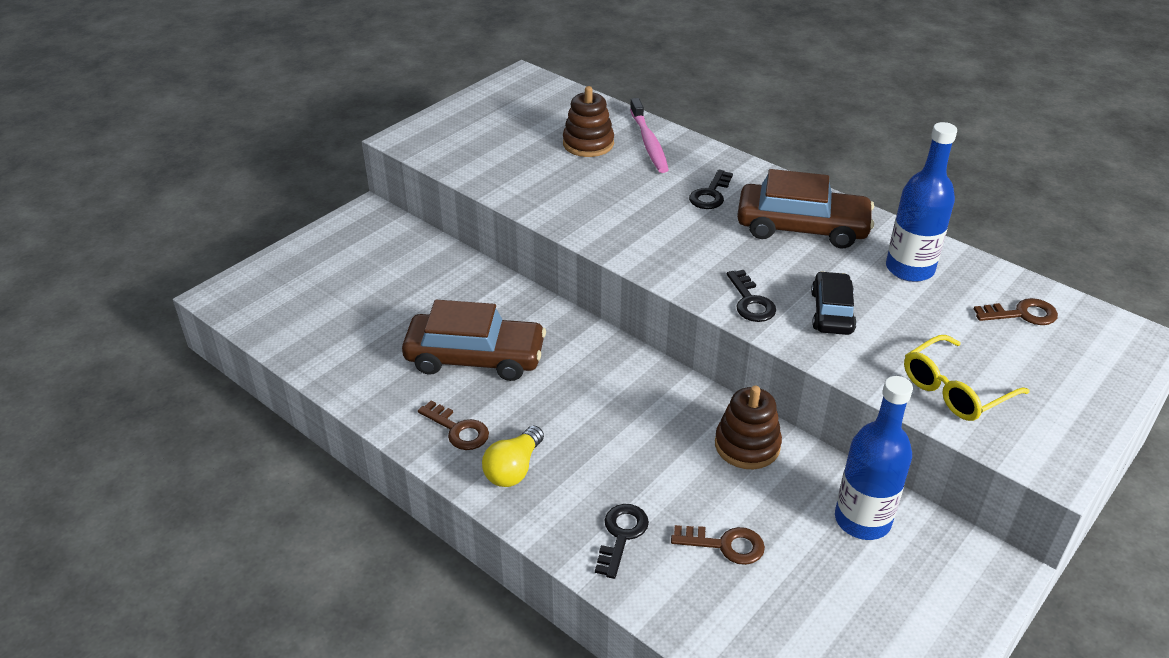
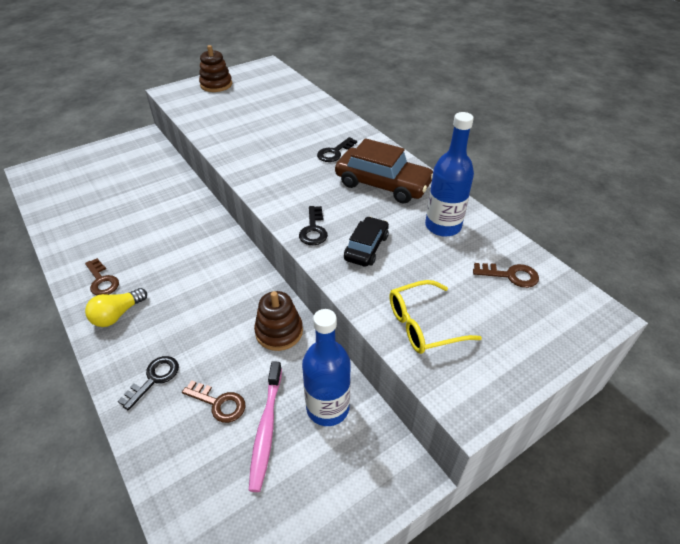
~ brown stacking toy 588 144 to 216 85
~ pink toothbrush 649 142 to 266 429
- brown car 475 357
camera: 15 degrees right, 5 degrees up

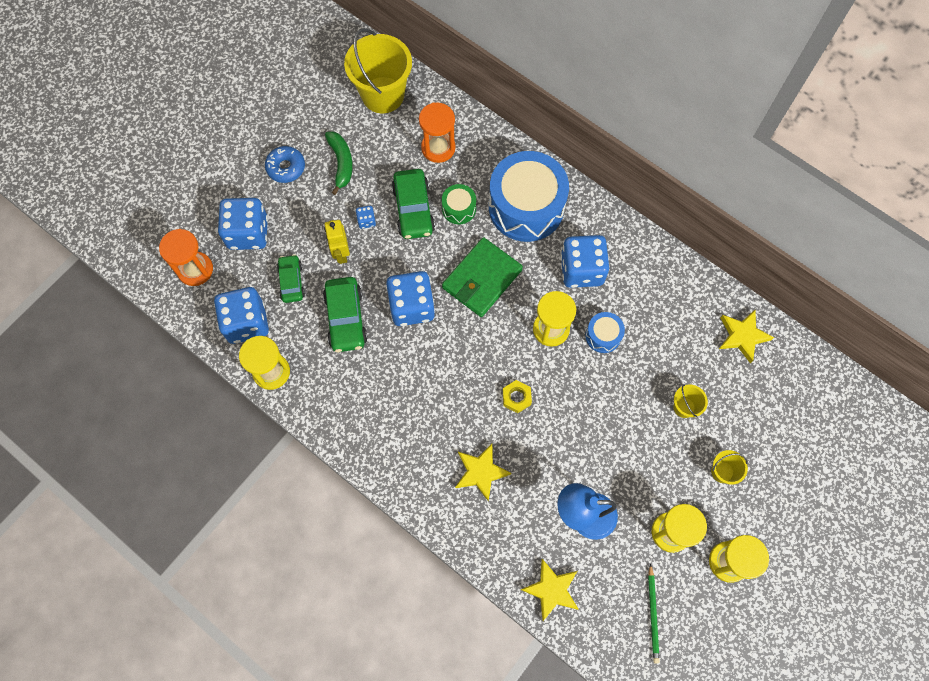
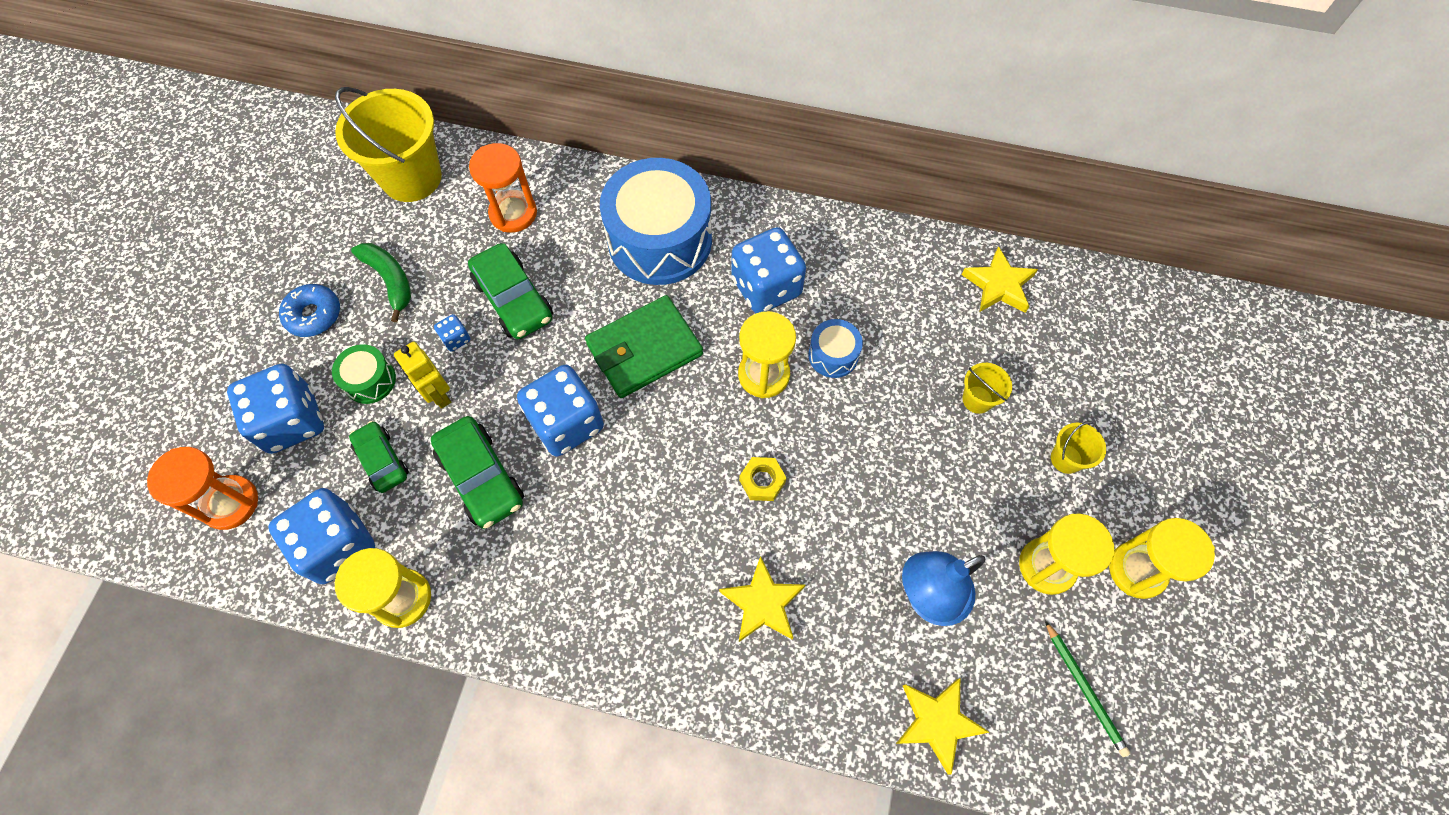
~ green drum 459 209 to 370 380
~ green wallet 482 279 = 644 349 45 degrees clockwise
camera: 25 degrees left, 5 degrees down

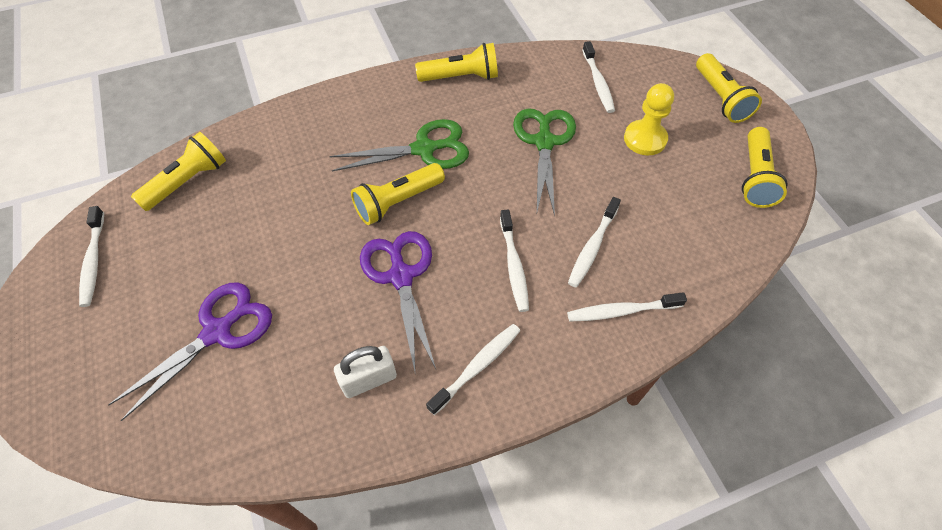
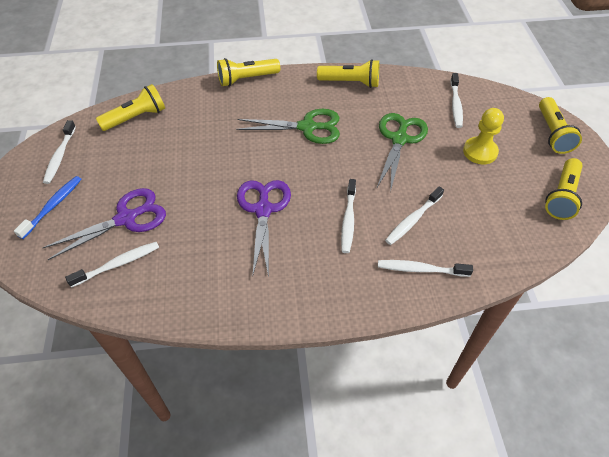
~ yellow flashlight 398 202 to 247 79
~ white toothbrush 477 367 to 118 264
- white padlock 369 380
+ blue toothbrush 53 206
camera: 15 degrees right, 5 degrees down

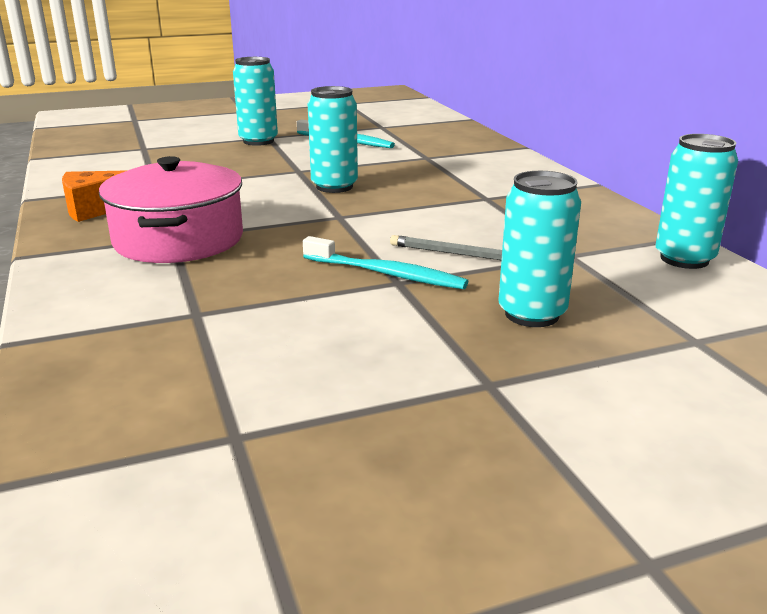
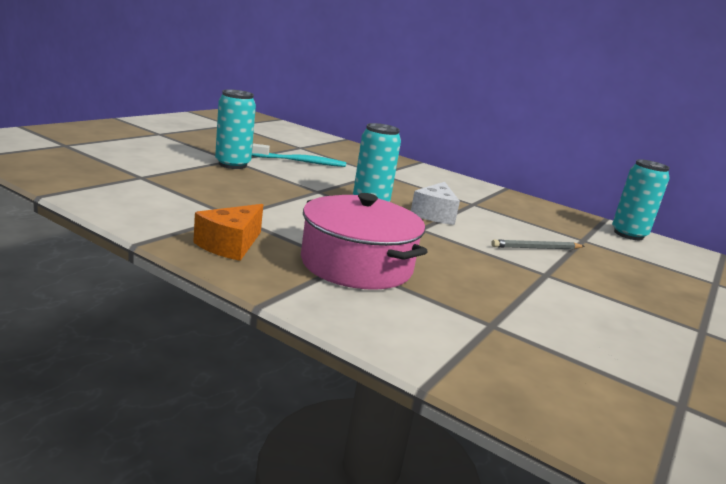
- turquoise can 532 314
- turquoise toothbrush 386 274
+ white cheese 434 214
camera: 40 degrees left, 5 degrees down

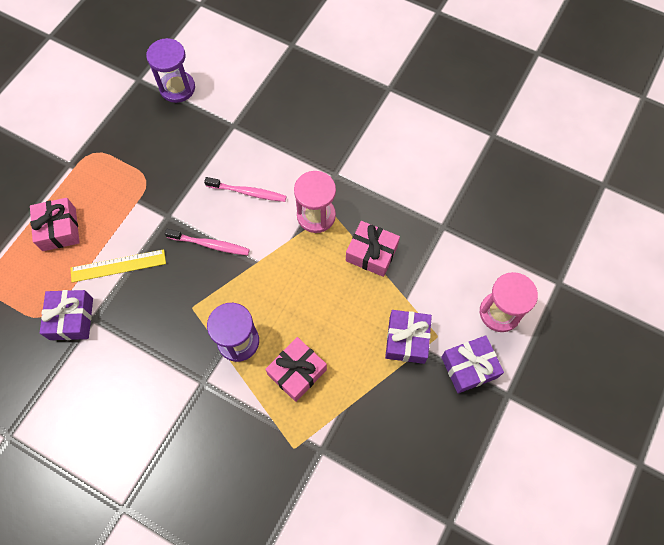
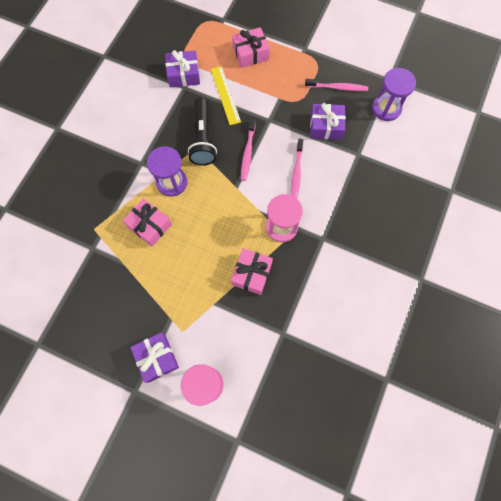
~ purple gift 406 340 to 326 126
+ pink toothbrush 337 87
+ black flashlight 203 138
camera: 85 degrees right, 5 degrees up

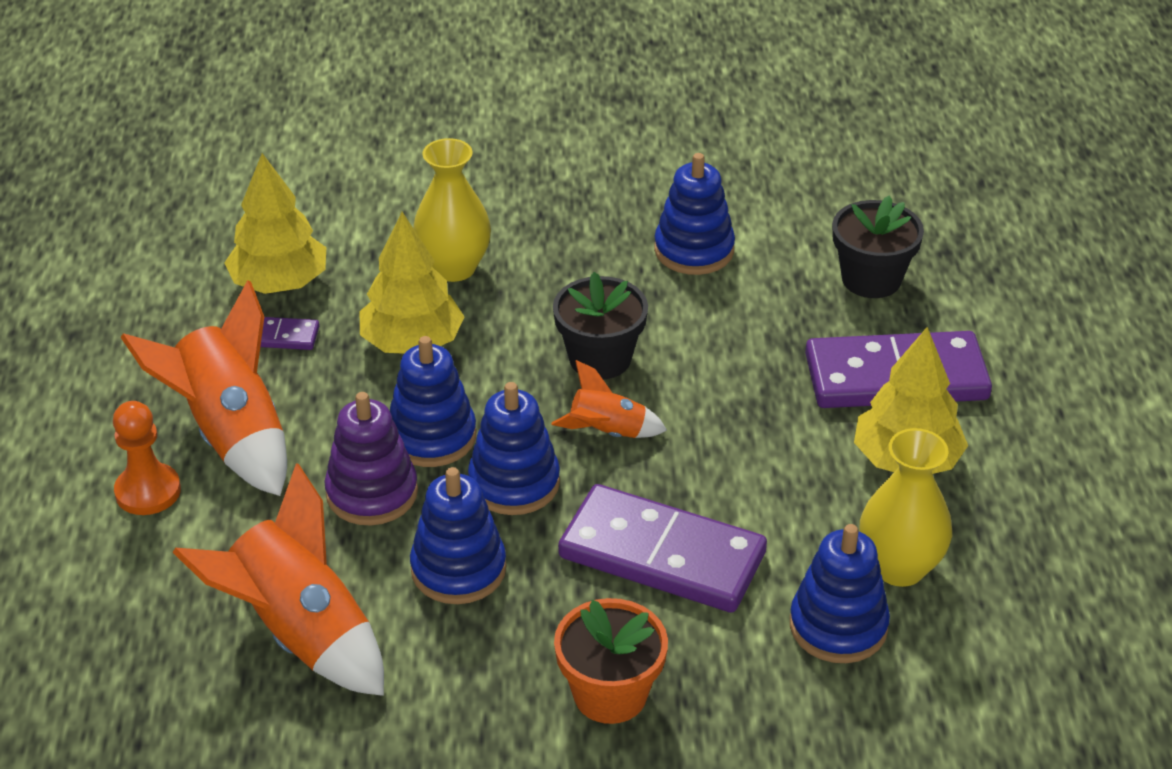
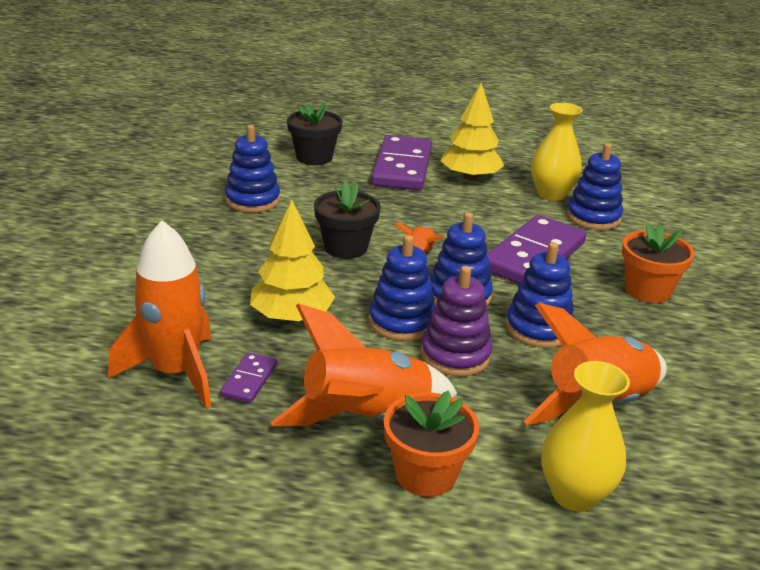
~ yellow vase 454 268 to 574 495
~ yellow tree 279 283 to orange rocket 175 372
~ orange pawn 148 491 to orange flower pot 425 474
camera: 80 degrees left, 10 degrees down

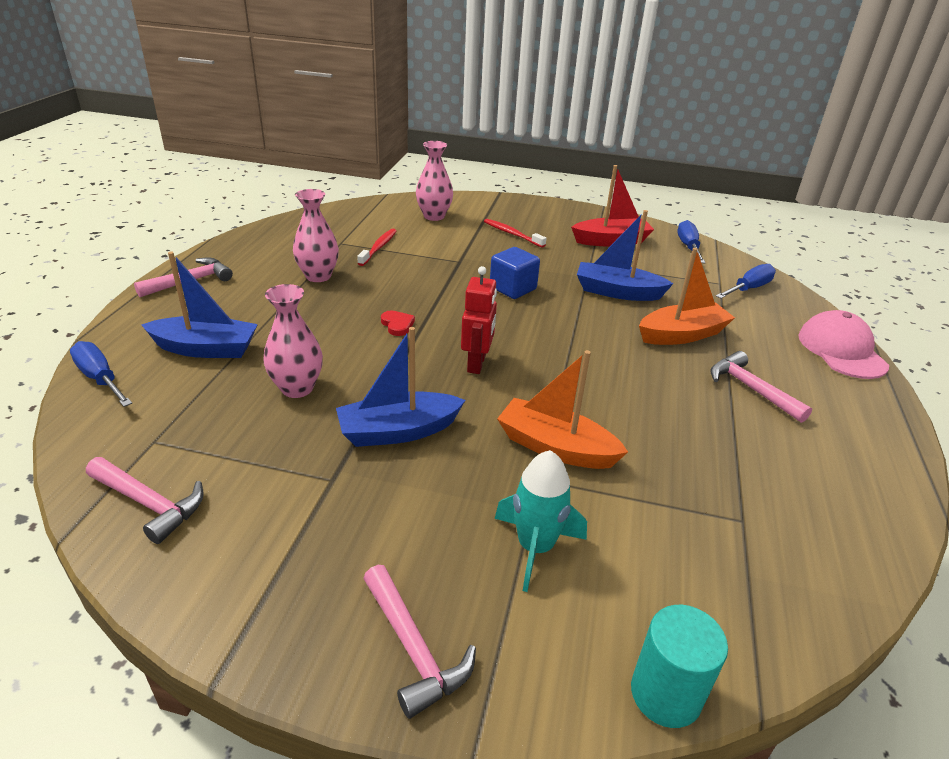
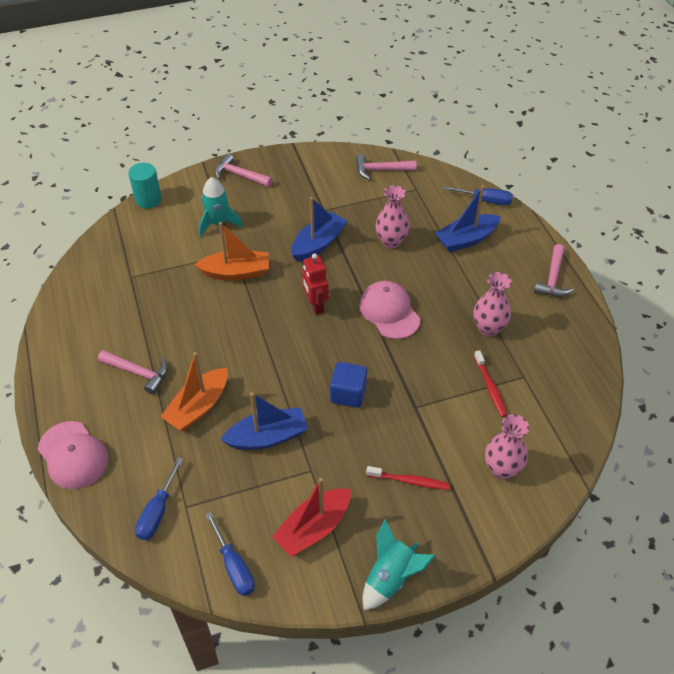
~ red heart 397 325 to pink cap 389 312
+ turquoise rocket 391 577
camera: 150 degrees right, 15 degrees up

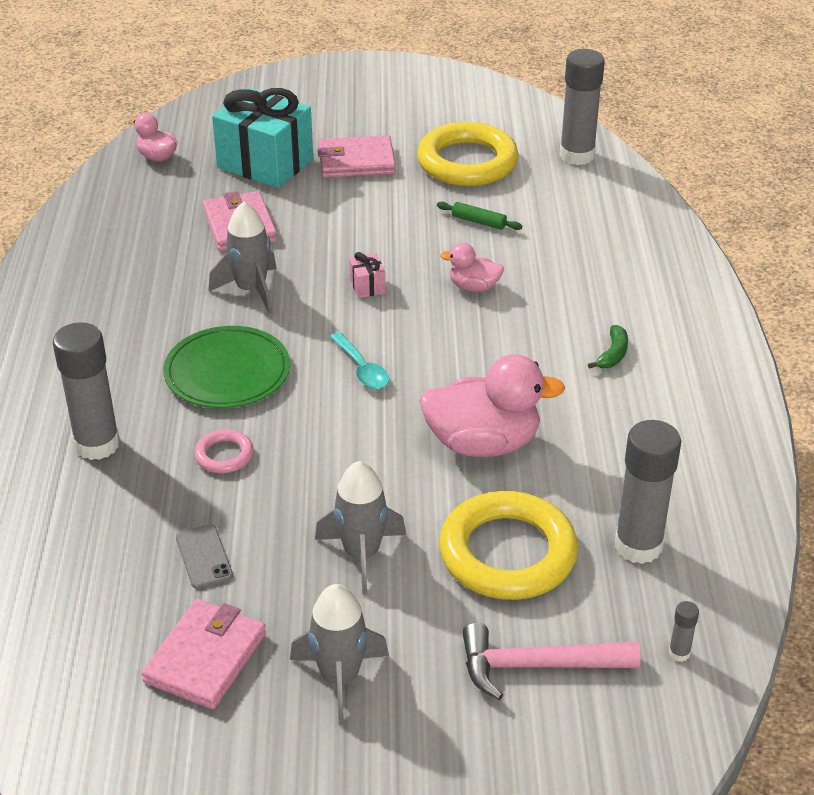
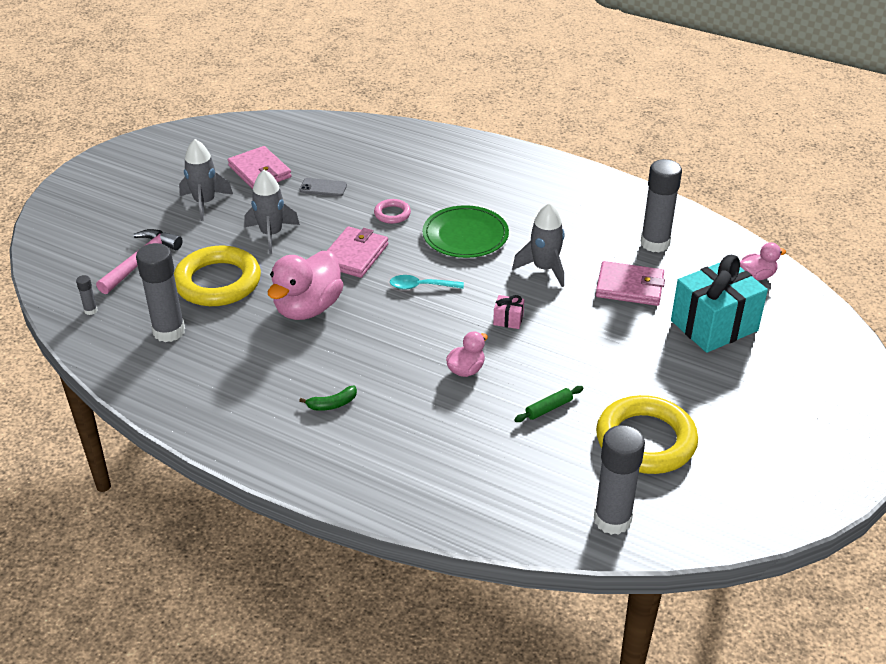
~ pink wallet 356 161 to 355 255
~ grey glue stick 97 444 to 655 243
~ green banana 612 354 = 332 404 75 degrees counterclockwise
camera: 120 degrees right, 0 degrees up

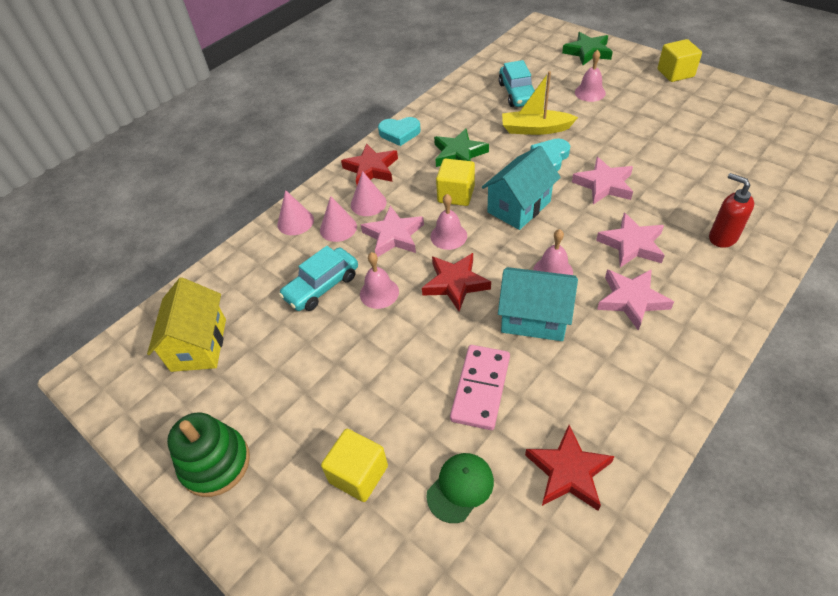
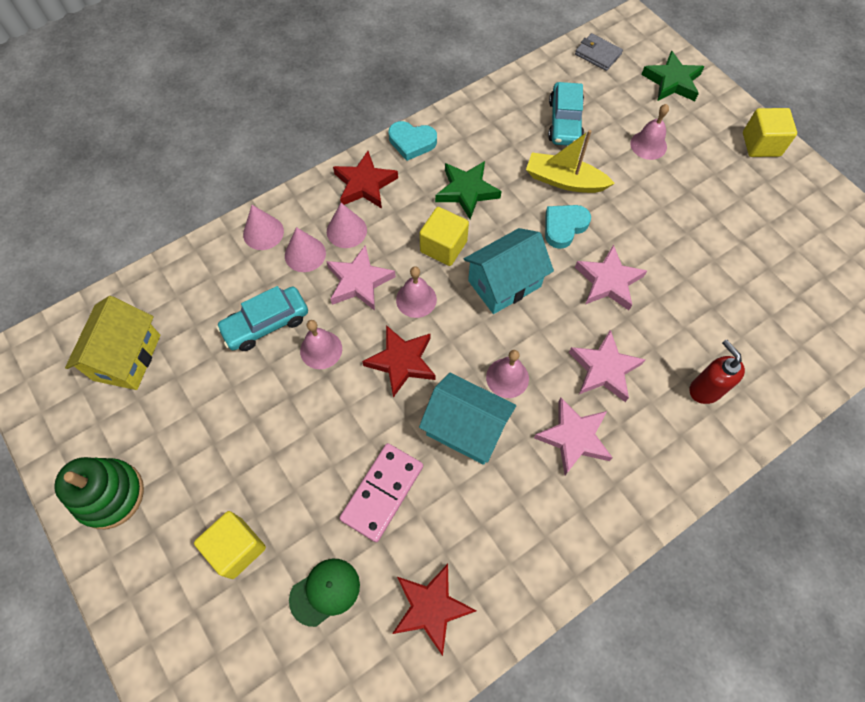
+ grey wallet 597 54
camera: 10 degrees right, 15 degrees up

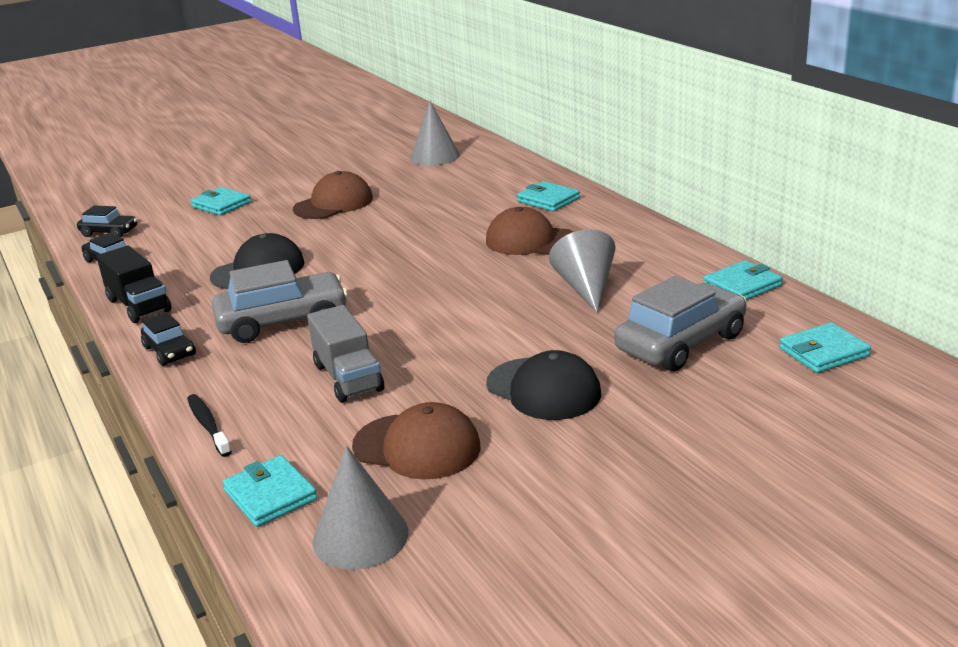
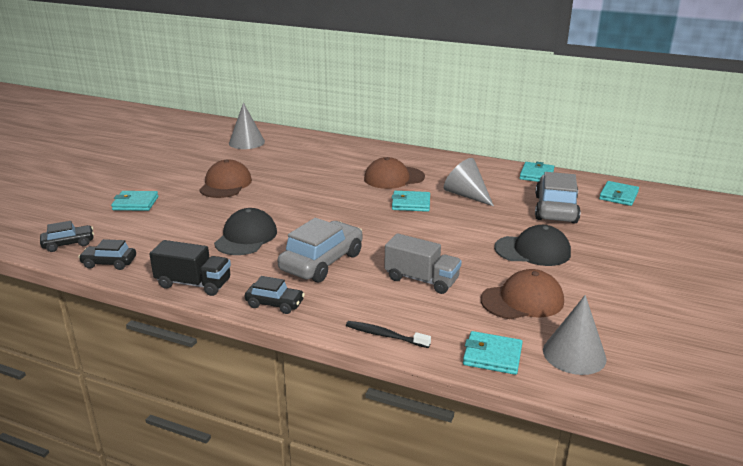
~ turquoise wallet 548 200 to 411 204
camera: 40 degrees left, 0 degrees up

